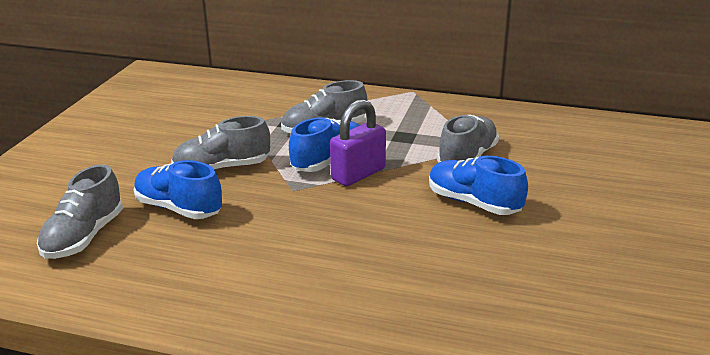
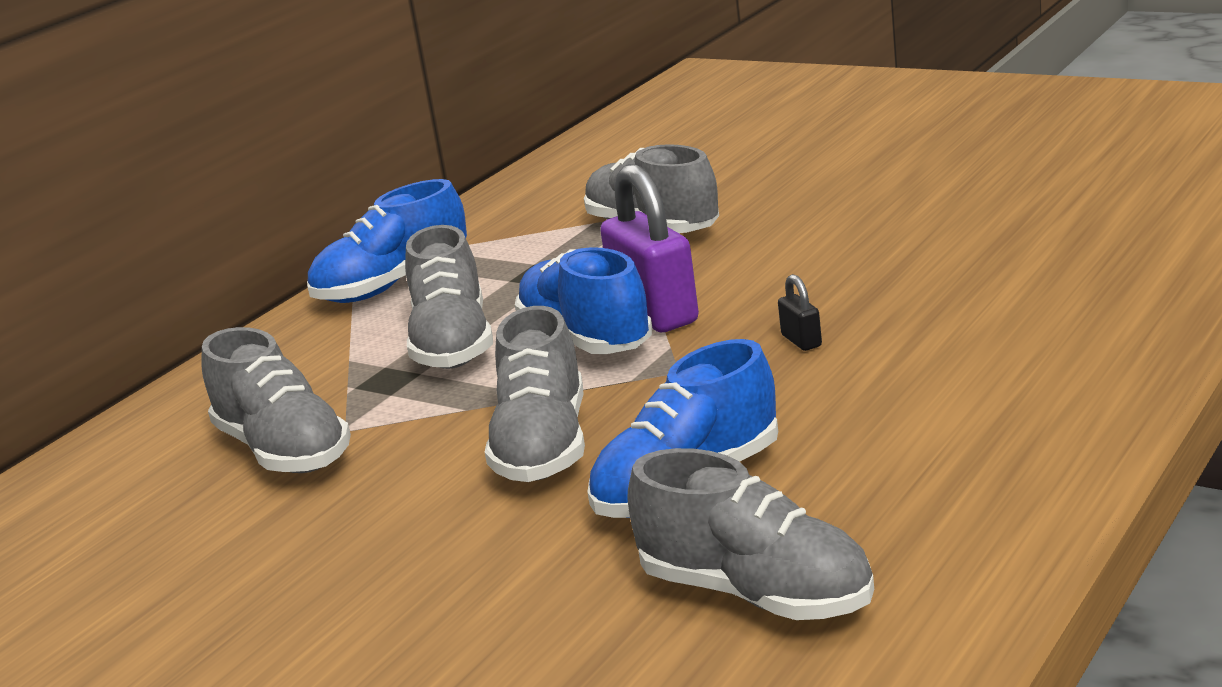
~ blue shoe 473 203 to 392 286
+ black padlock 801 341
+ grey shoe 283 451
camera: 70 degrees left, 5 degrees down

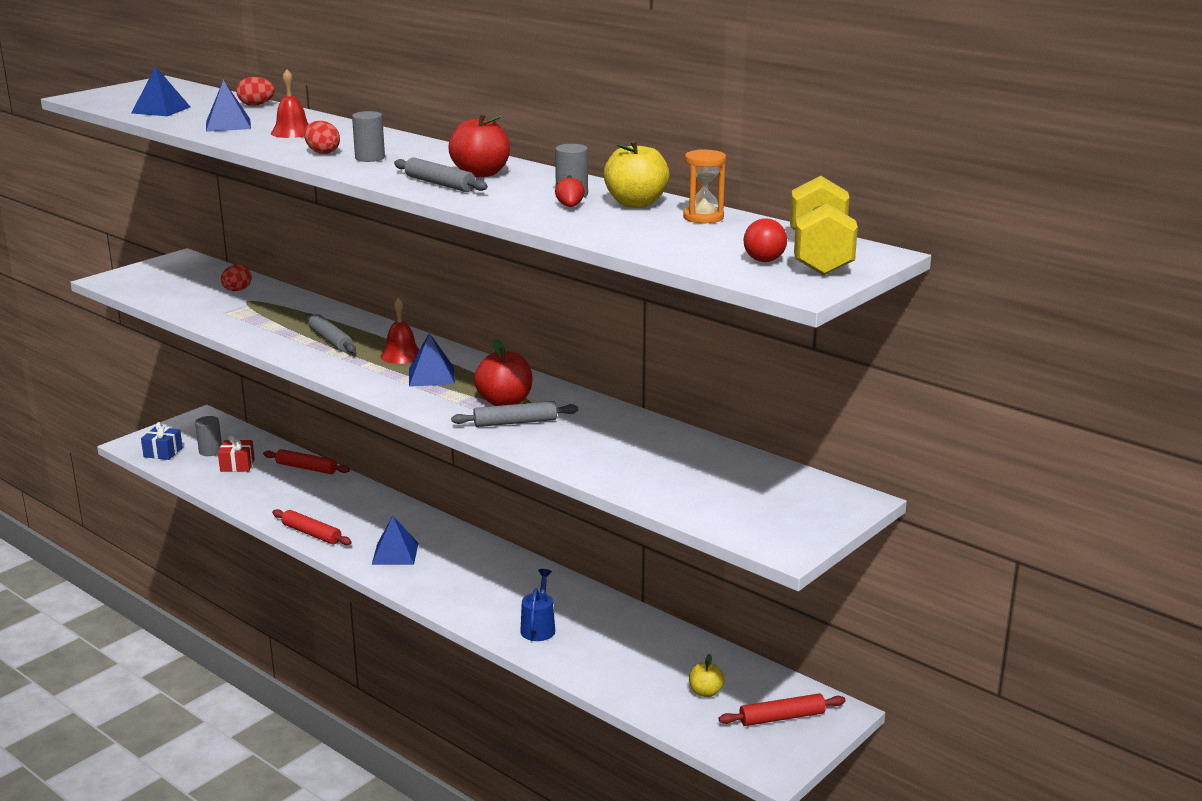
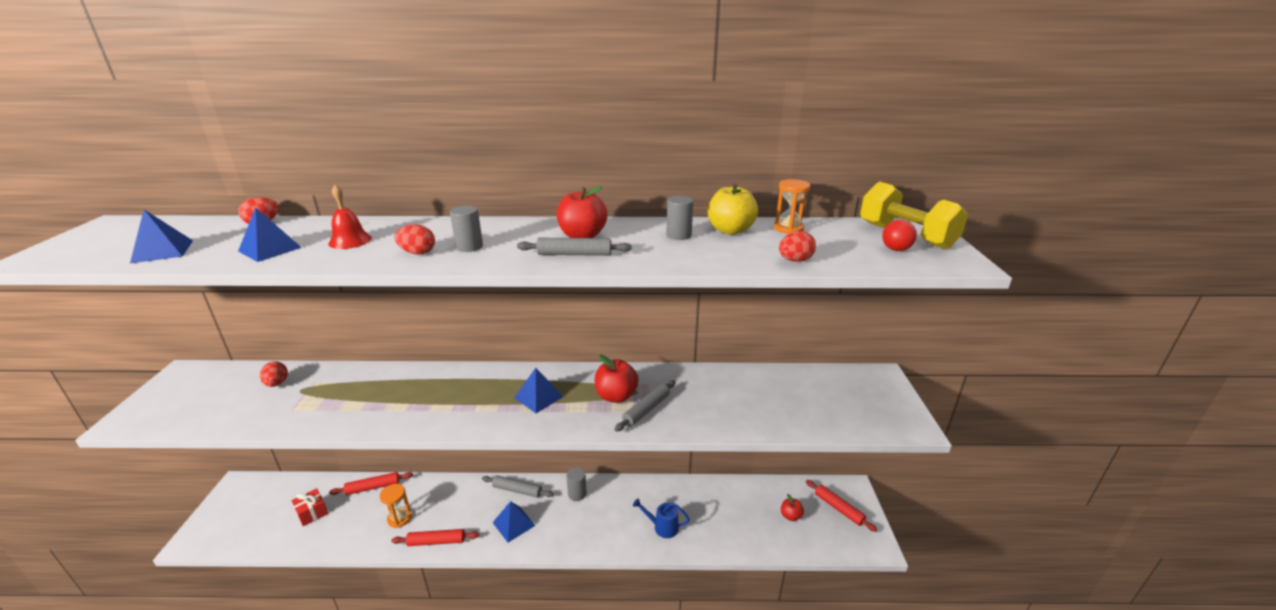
- red strawberry 570 206
- red bell 401 355
~ grey rolling pin 330 340 to 517 490
~ grey cylinder 210 451 to 577 494
- blue gift 163 452
~ blue watering can 538 627 = 662 527 45 degrees counterclockwise
~ yellow apple 705 692 to red apple 790 516
~ red rolling pin 782 717 = 838 508 75 degrees counterclockwise
+ red egg 795 260
+ orange hourglass 399 518
camera: 40 degrees left, 5 degrees up

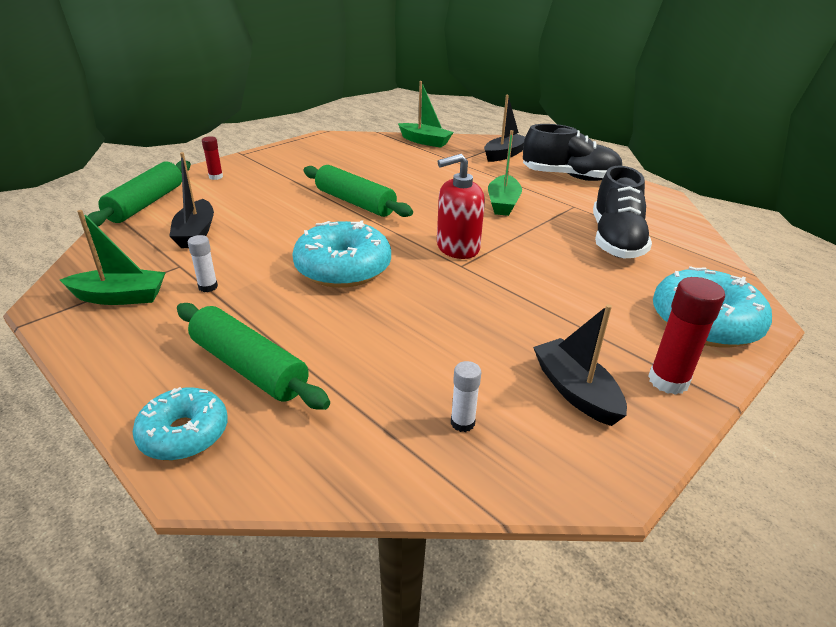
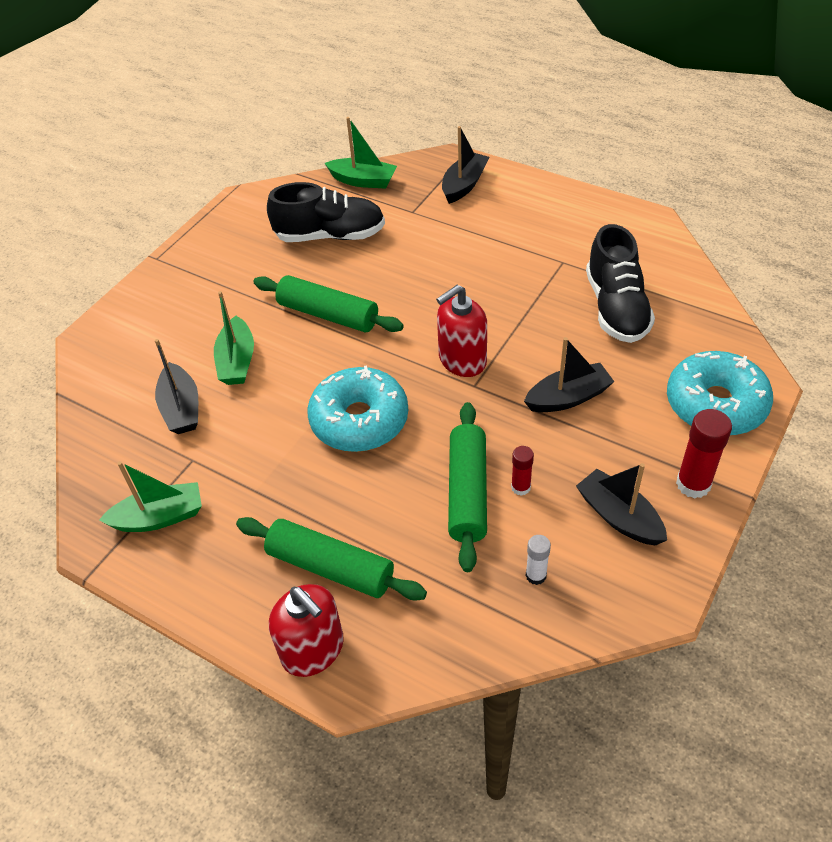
~ black shoe 569 177 to 330 235
~ green boat 503 203 to 237 361
~ red glue stick 216 177 to 520 487
~ green rolling pin 146 203 to 468 492
- white glue stick 208 287
~ turquoise donut 184 434 to red soap dispenser 313 650
+ black boat 568 397
camera: 10 degrees left, 15 degrees up

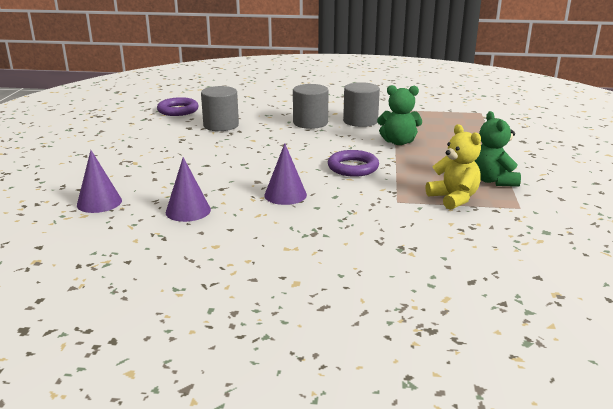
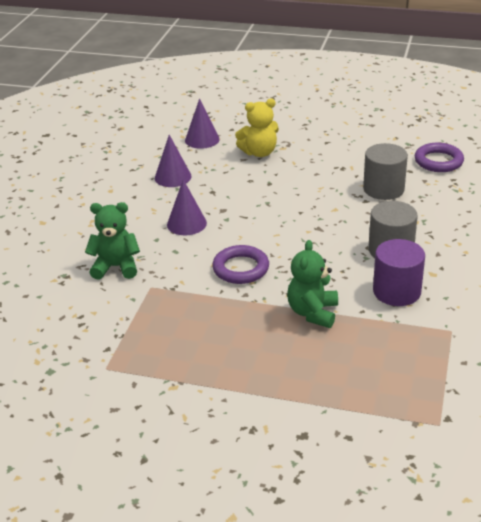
~ grey cylinder 360 121 to purple cylinder 396 291
~ green teddy bear 493 181 to 116 267
~ yellow teddy bear 454 198 to 259 152
camera: 100 degrees right, 10 degrees up

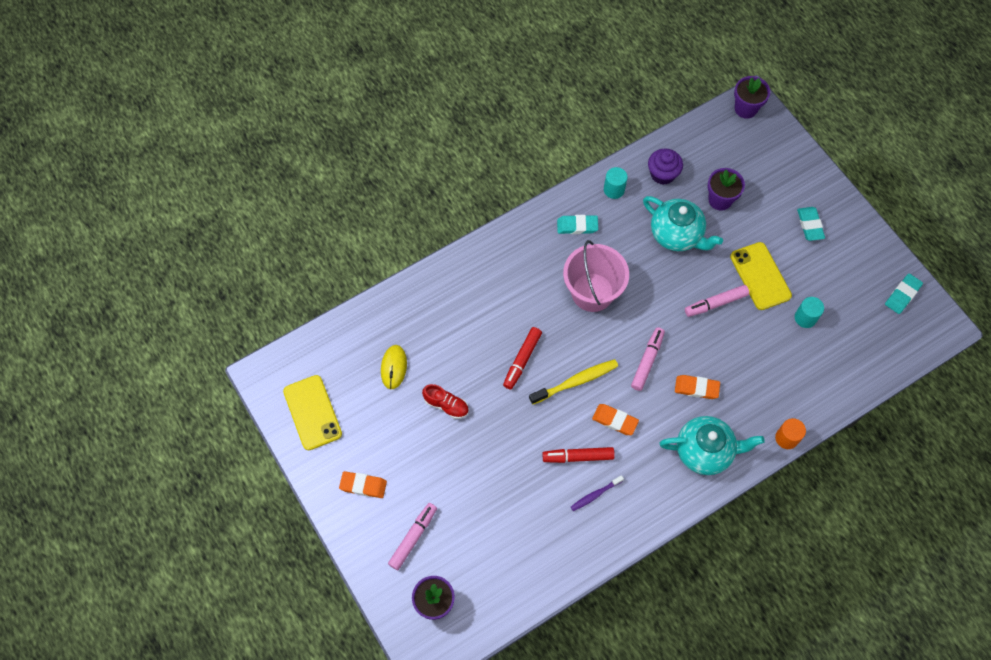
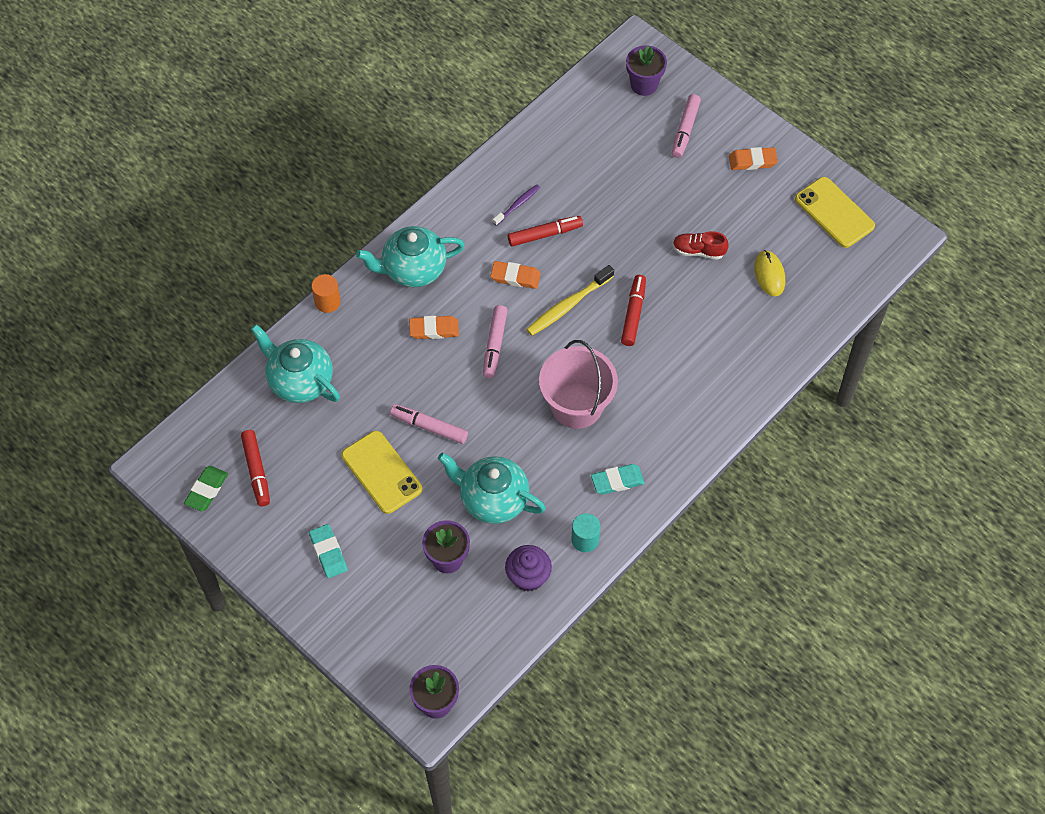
~ turquoise eraser 902 295 to green eraser 206 490
~ pink marker 716 303 = 429 427 120 degrees counterclockwise
- turquoise cylinder 805 318
+ turquoise teapot 299 381
+ red marker 256 471
camera: 165 degrees right, 5 degrees down

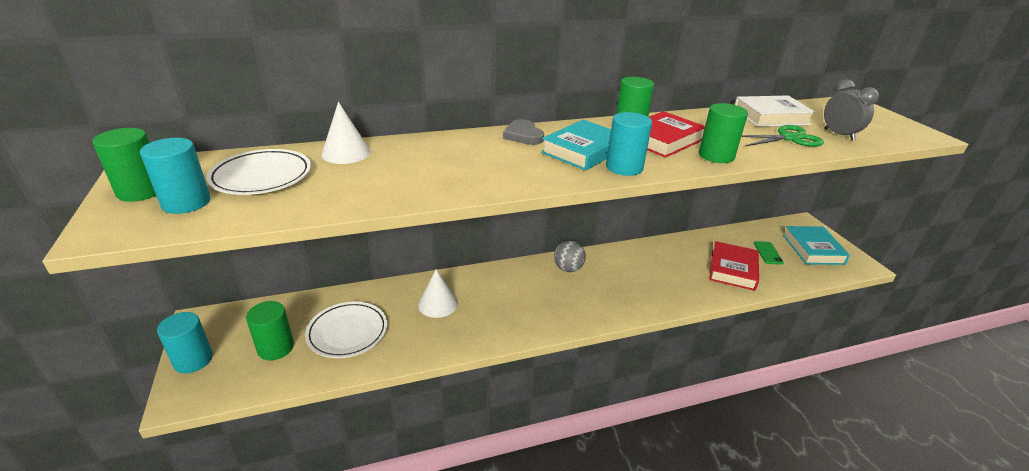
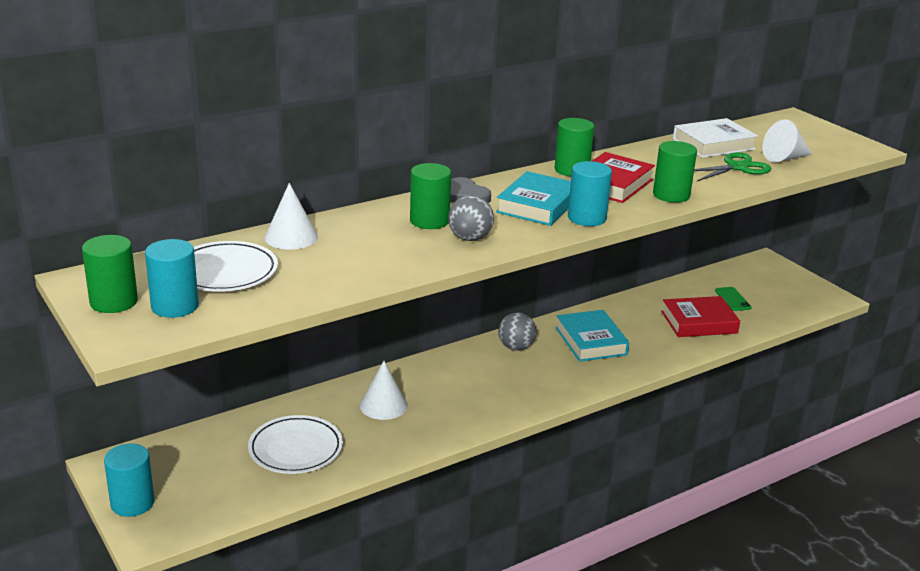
~ grey clock 839 135 to white cone 784 158
~ turquoise book 813 249 to 591 341
~ red book 732 270 = 699 322 75 degrees clockwise
~ green cylinder 275 348 to 429 221
+ grey ball 470 238
camera: 15 degrees left, 5 degrees down

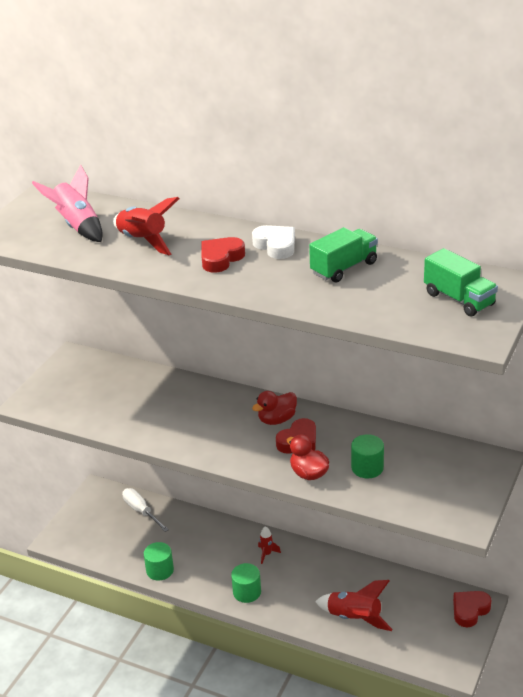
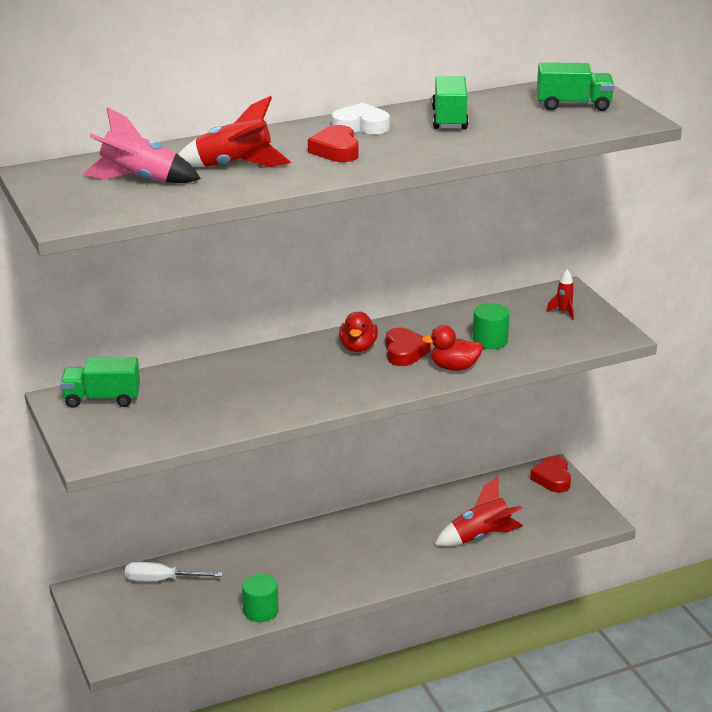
~ red rocket 267 554 to 563 312
- green cylinder 247 592
+ green truck 102 399
camera: 50 degrees left, 5 degrees down

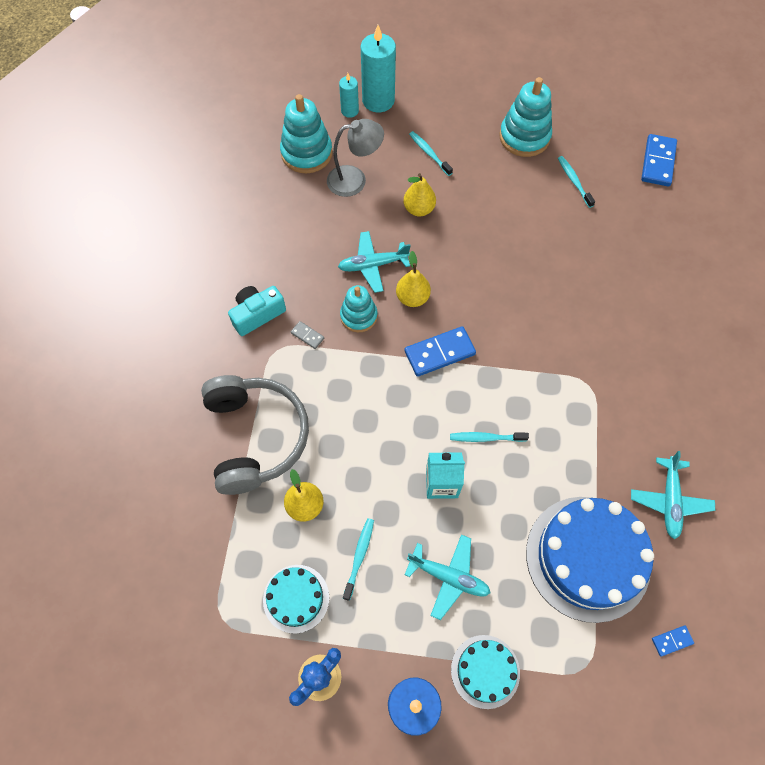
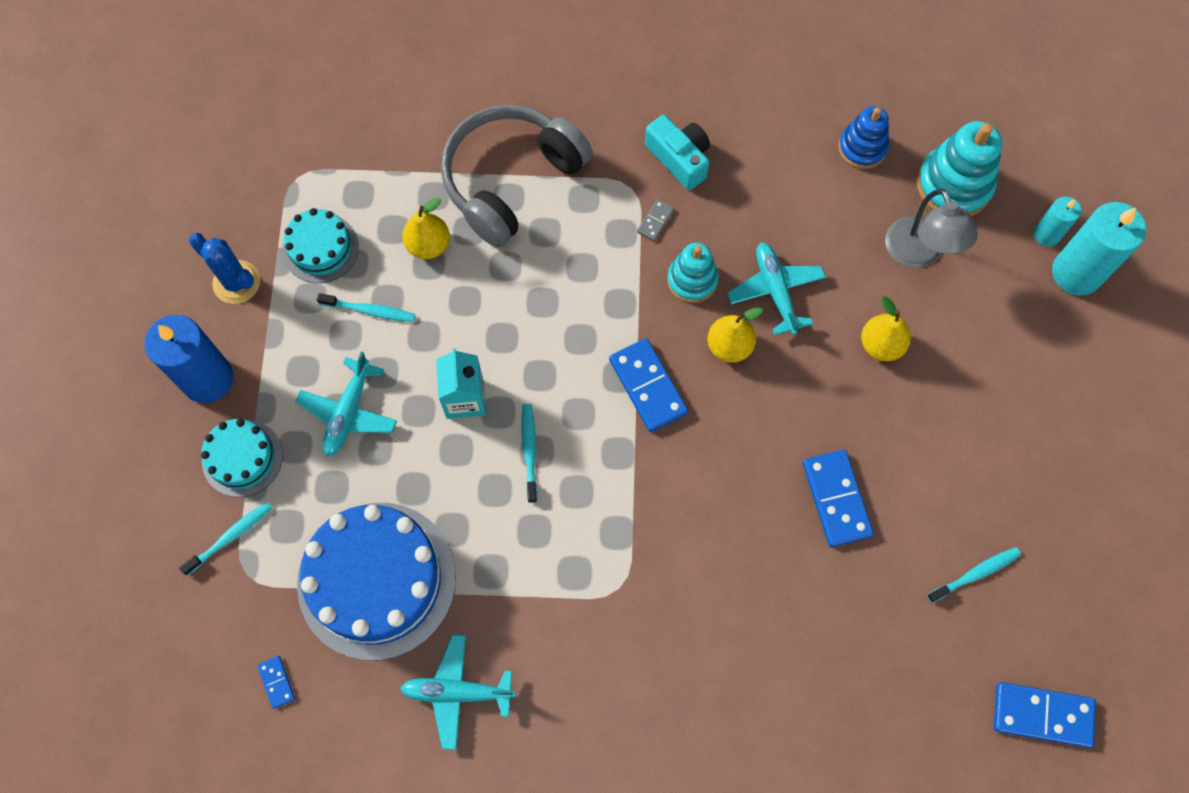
- turquoise stacking toy 524 137
~ turquoise toothbrush 429 153 to 230 537
~ grey headphones 255 437 = 511 180 150 degrees clockwise
+ blue stacking toy 862 148
+ blue domino 836 499
camera: 85 degrees right, 5 degrees up

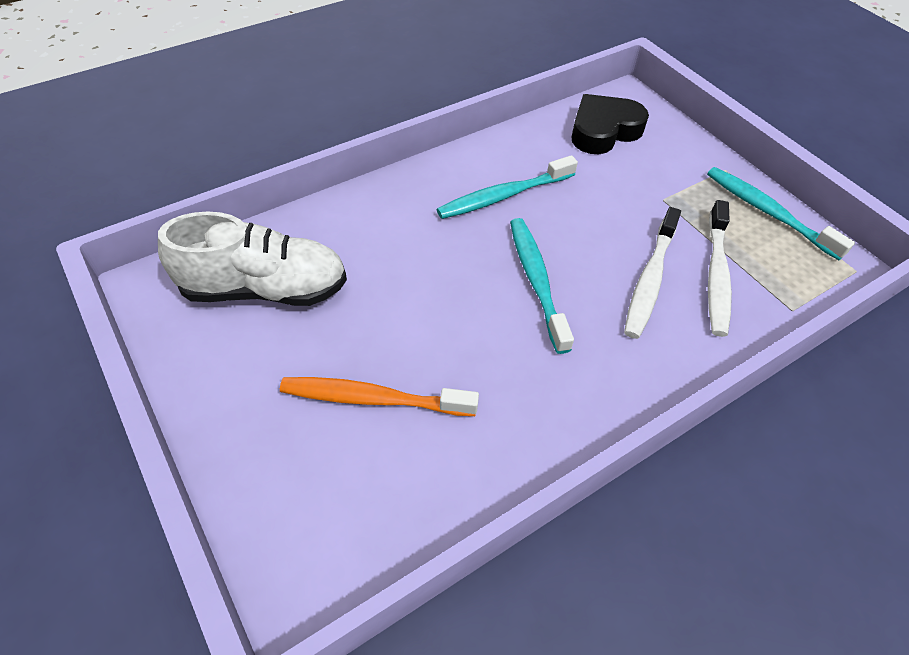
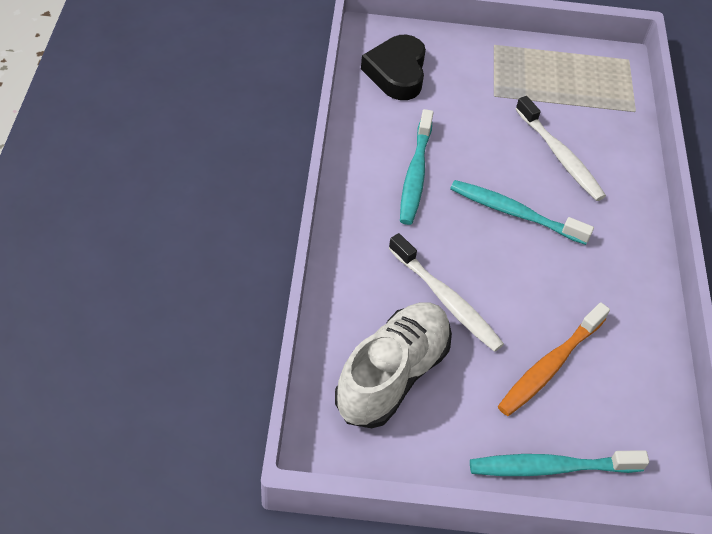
~ turquoise toothbrush 768 213 to 552 467
~ white toothbrush 716 274 to 446 299
camera: 55 degrees left, 0 degrees up

